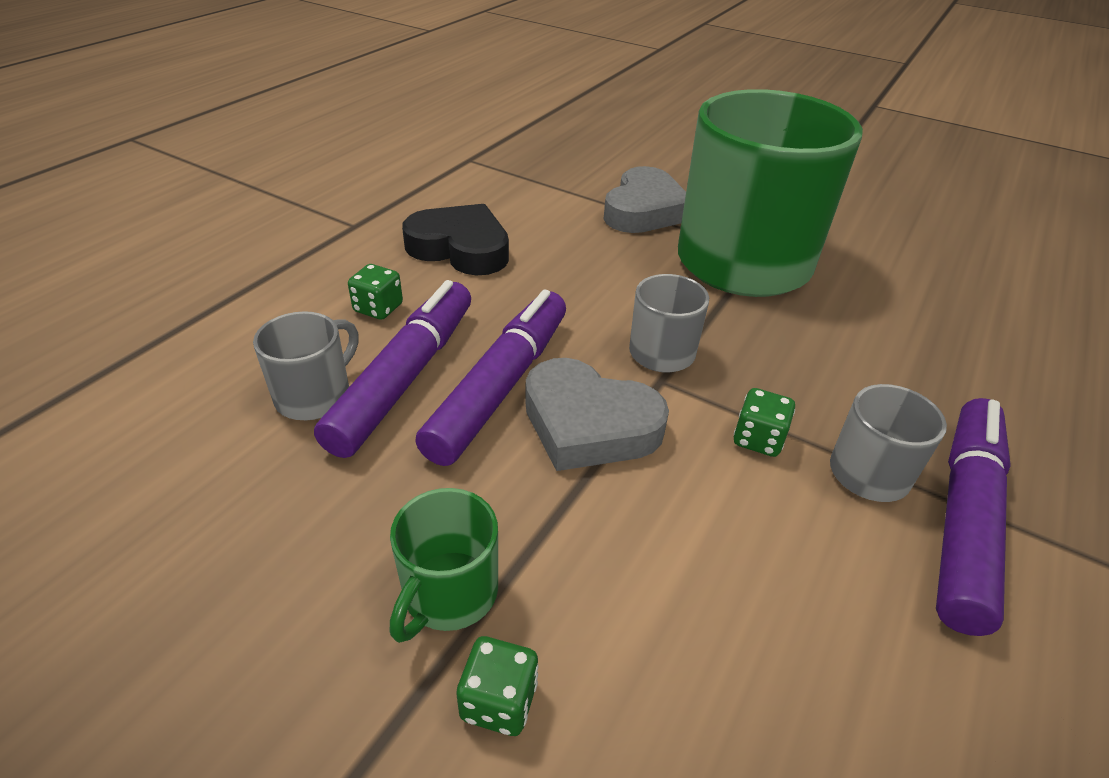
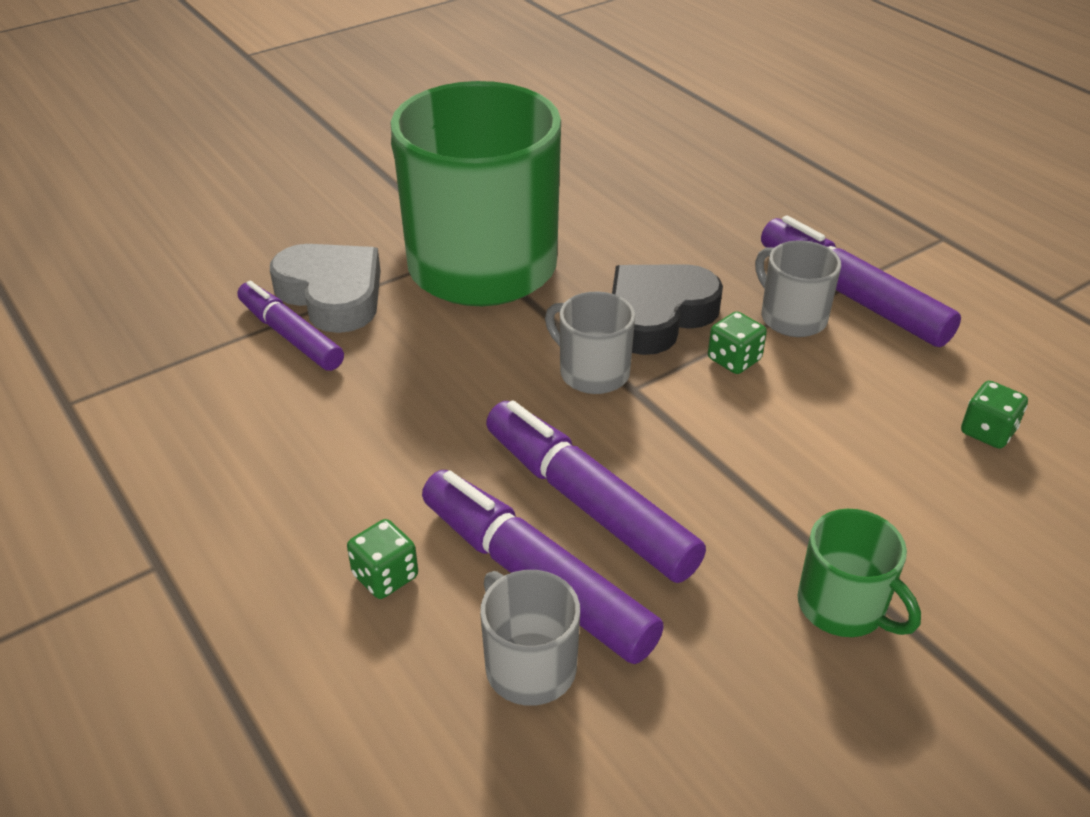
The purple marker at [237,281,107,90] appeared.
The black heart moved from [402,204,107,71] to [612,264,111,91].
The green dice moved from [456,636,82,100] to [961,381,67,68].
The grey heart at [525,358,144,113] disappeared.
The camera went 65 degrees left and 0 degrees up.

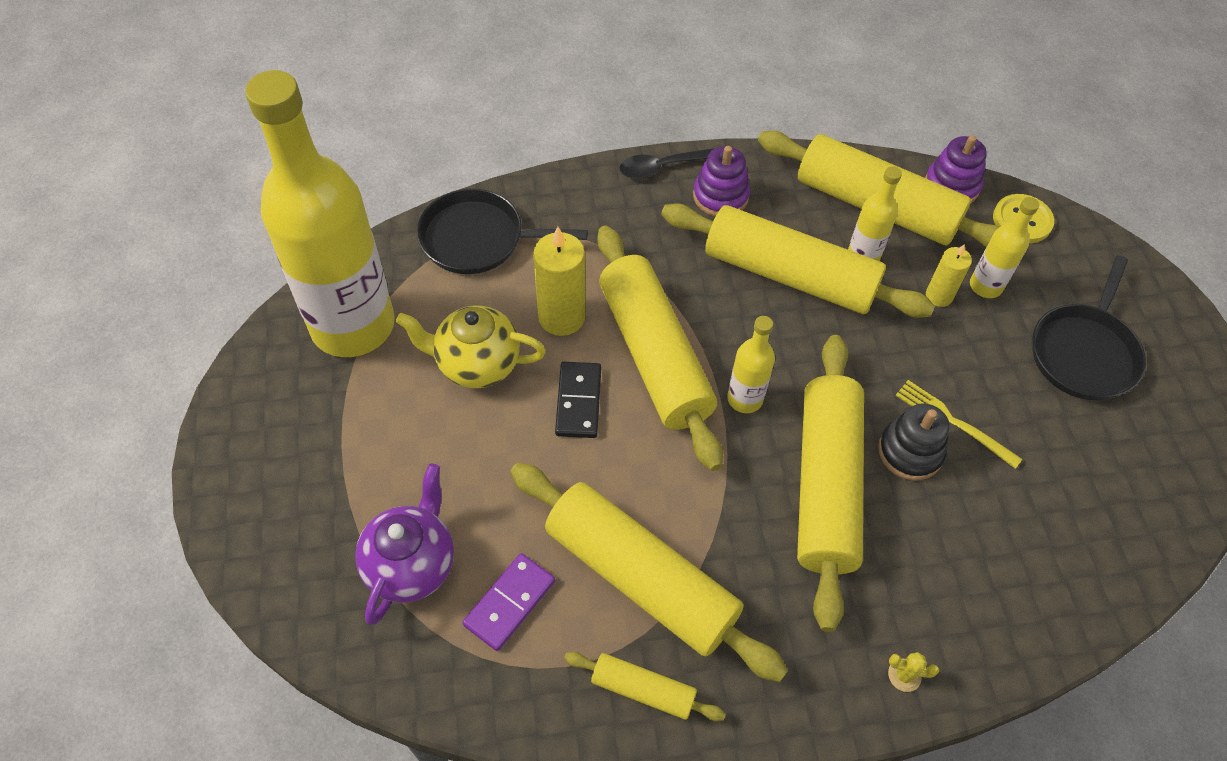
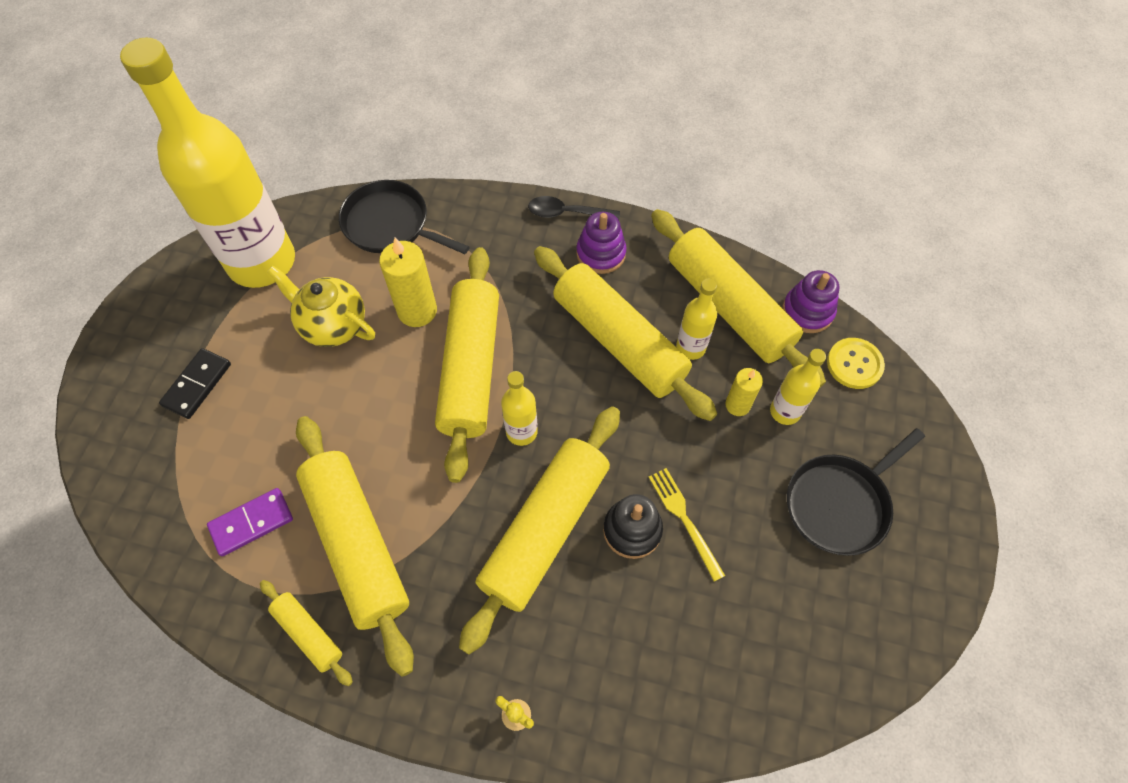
The black domino moved from [555,362,46,76] to [159,348,72,71].
The purple teapot at [355,463,99,162] disappeared.
The camera went 25 degrees right and 5 degrees up.

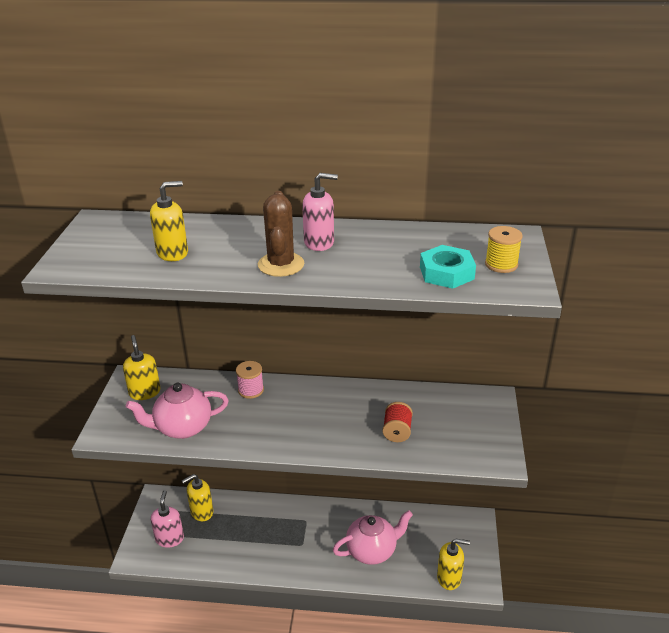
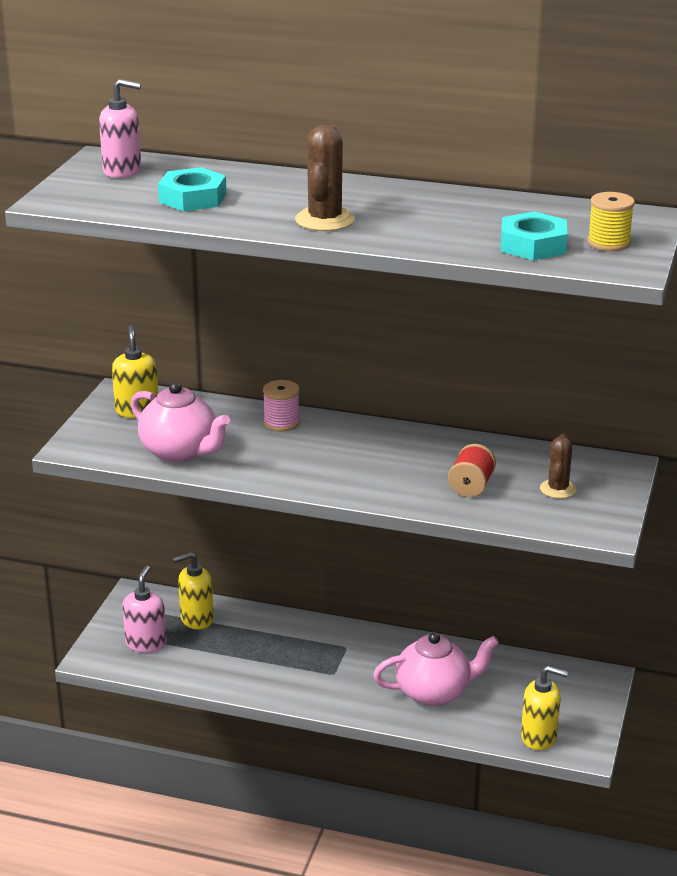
The pink soap dispenser moved from [302,173,36,78] to [99,79,42,99].
The pink teapot at [126,383,103,56] turned 135 degrees counterclockwise.
The yellow soap dispenser at [150,181,38,80] was replaced by the turquoise nut at [158,167,69,44].
The brown cactus at [540,433,37,66] appeared.
The camera went 10 degrees right and 5 degrees down.

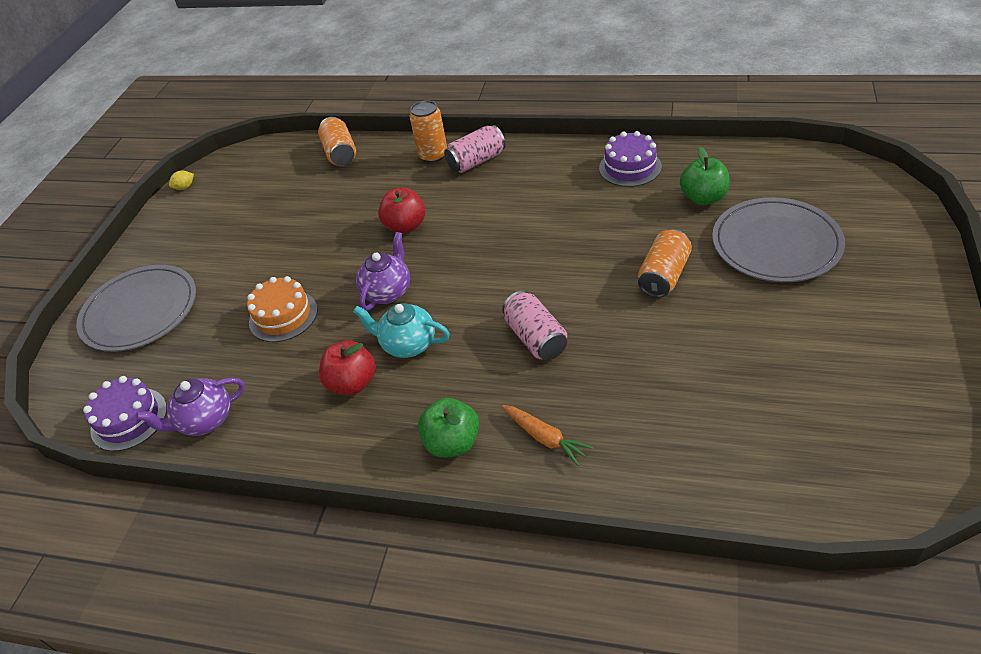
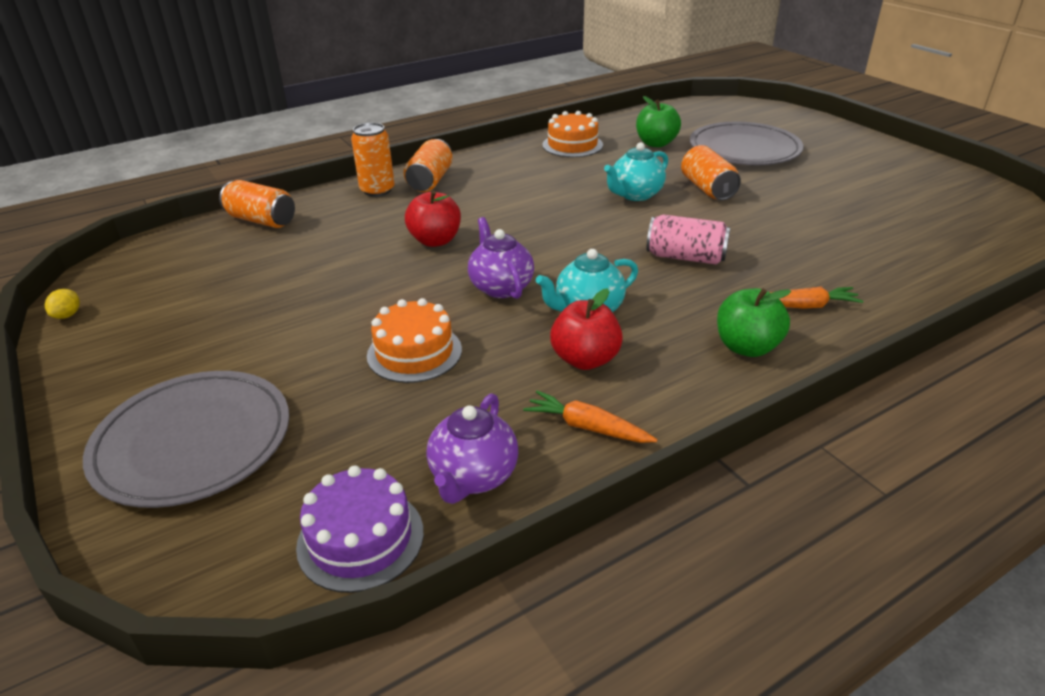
The pink can at [444,125,62,48] became the orange can at [404,139,49,53].
The orange carrot at [523,391,135,52] appeared.
The purple cake at [599,131,63,56] became the orange cake at [542,111,61,46].
The turquoise teapot at [604,142,64,59] appeared.
The camera went 50 degrees left and 10 degrees down.

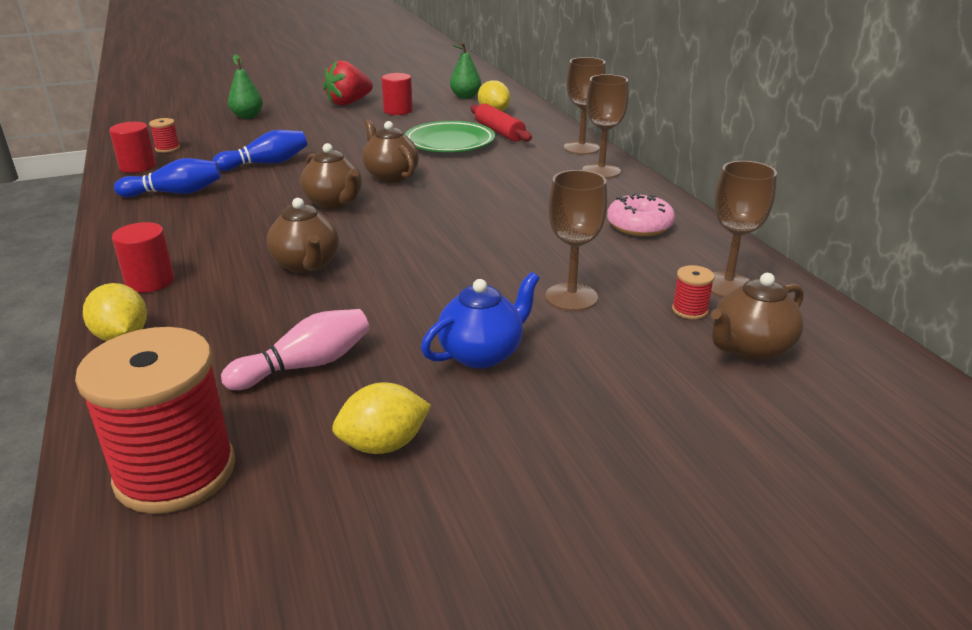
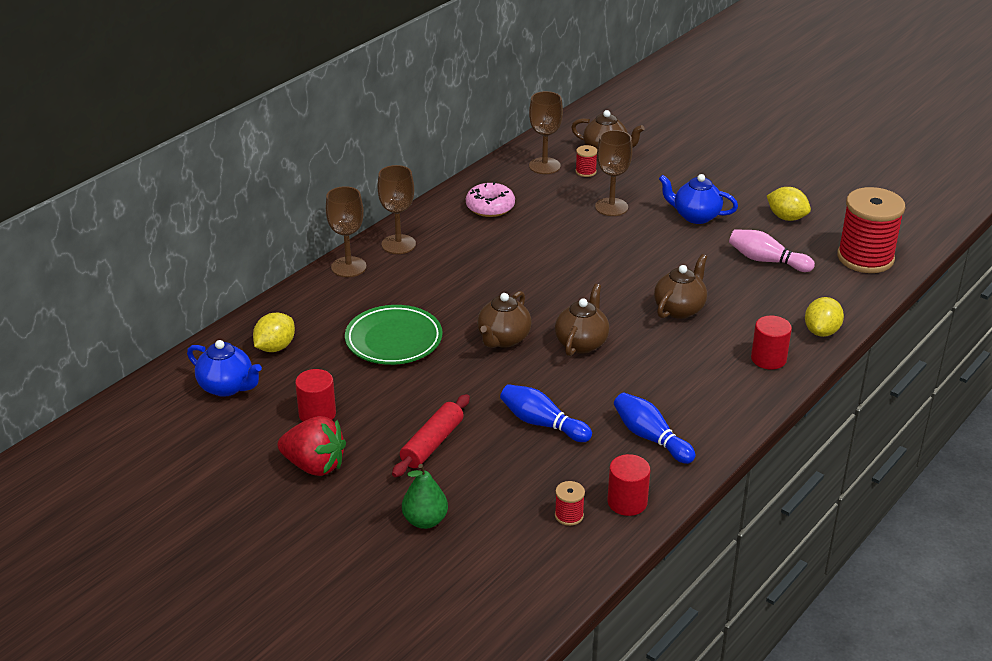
The green pear at [450,43,31,56] was replaced by the blue teapot at [187,340,75,57].
The red rolling pin moved from [470,104,62,38] to [392,394,78,83].
The camera went 120 degrees left and 5 degrees up.

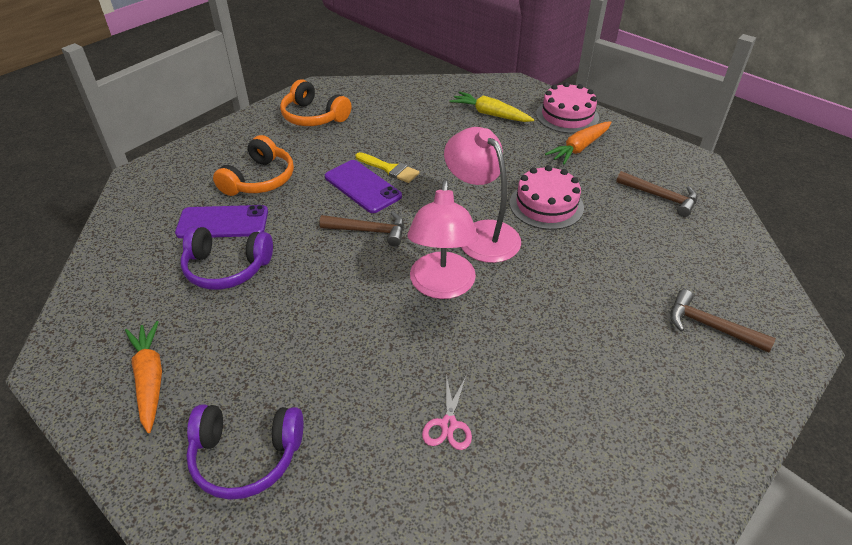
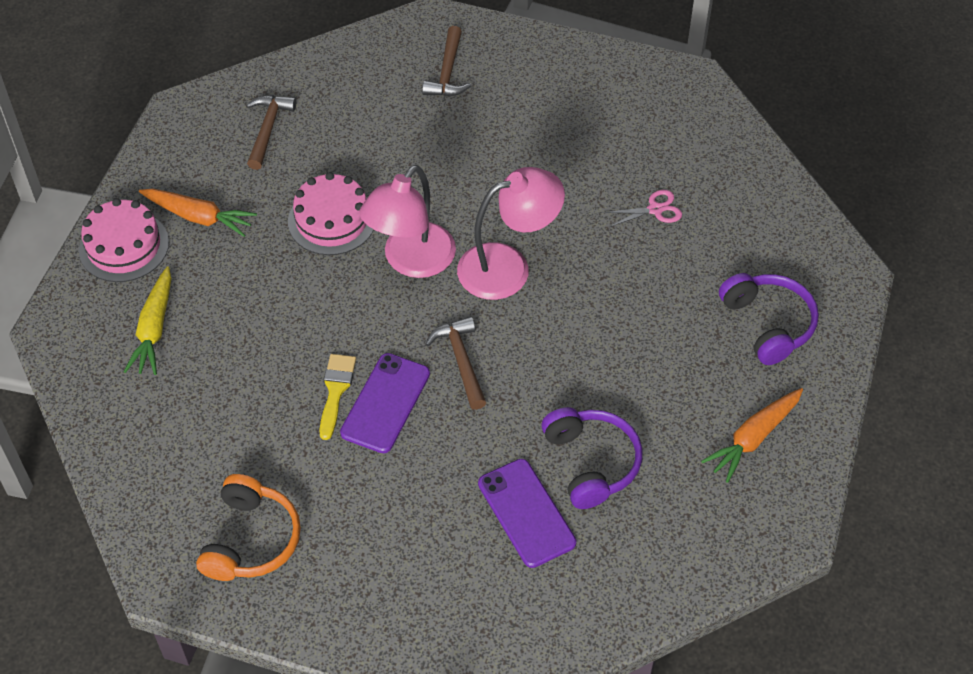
The orange headphones at [213,135,81,61] disappeared.
The camera went 115 degrees left and 10 degrees up.

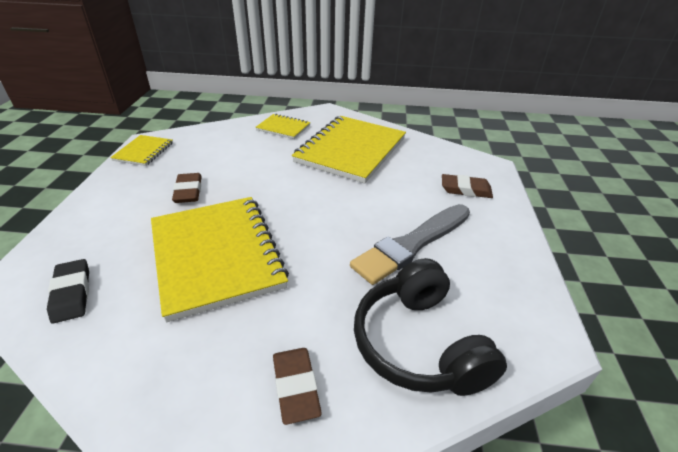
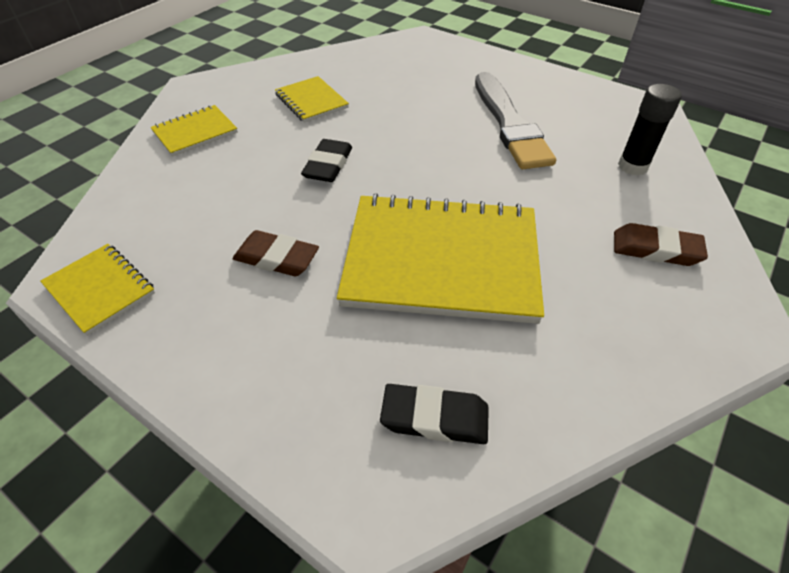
The yellow notebook at [292,116,114,67] changed to 0.48 times the size.
The black eraser at [301,139,51,43] appeared.
The black headphones at [354,258,153,138] was replaced by the black glue stick at [618,84,64,92].
The brown eraser at [442,174,51,24] disappeared.
The camera went 60 degrees left and 10 degrees up.

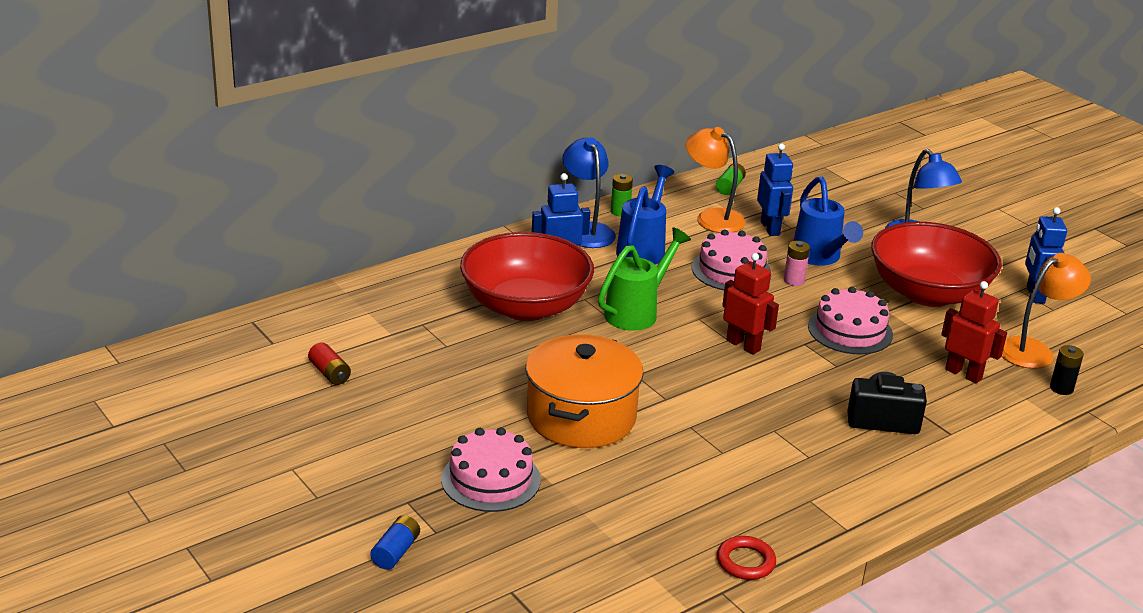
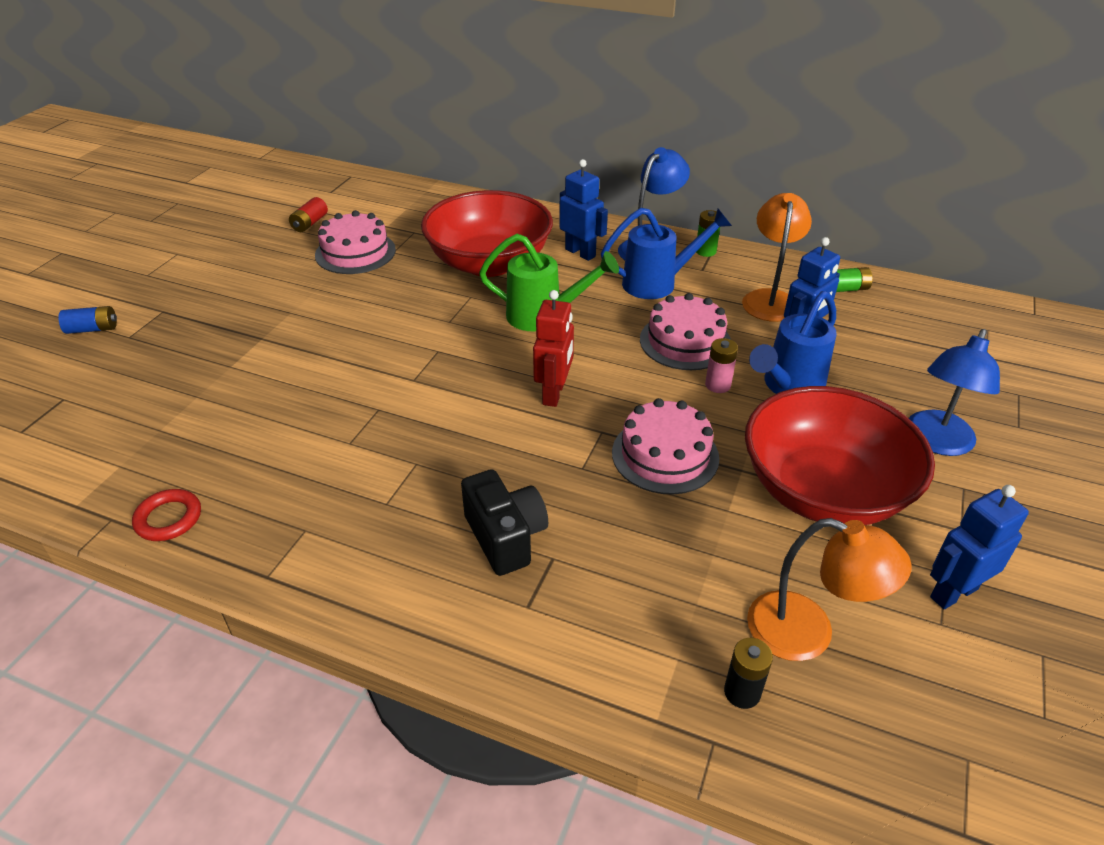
The pink cake moved from [441,427,100,85] to [315,210,81,64].
The orange pot at [526,334,118,114] disappeared.
The red robot at [941,281,66,102] disappeared.
The camera went 60 degrees right and 10 degrees up.

